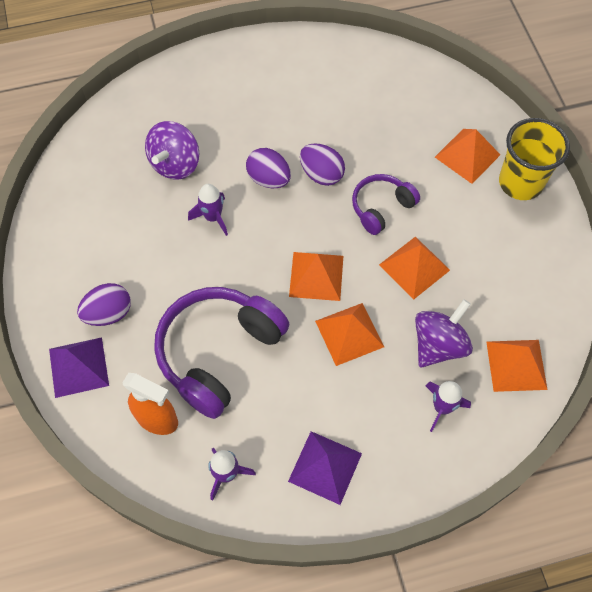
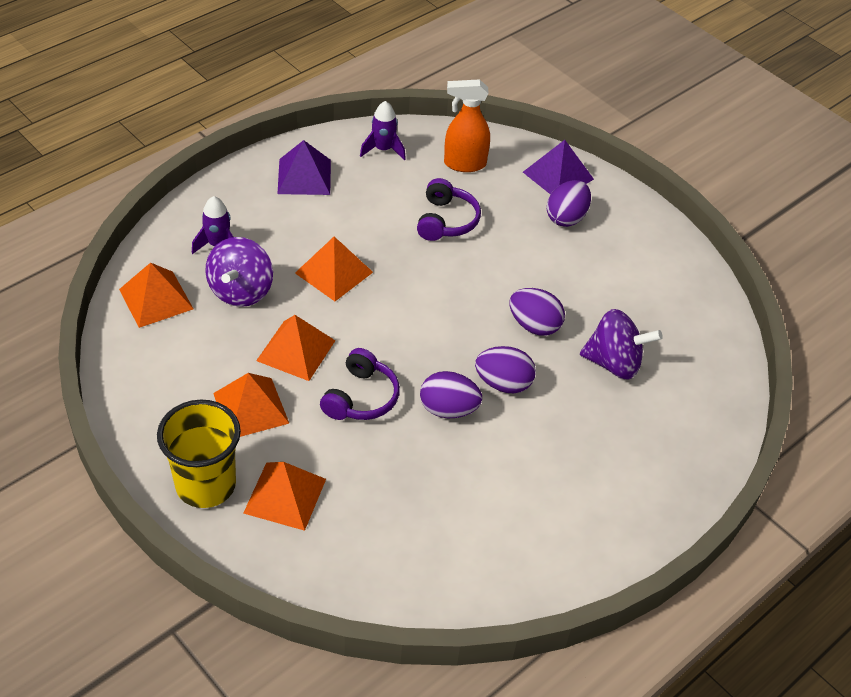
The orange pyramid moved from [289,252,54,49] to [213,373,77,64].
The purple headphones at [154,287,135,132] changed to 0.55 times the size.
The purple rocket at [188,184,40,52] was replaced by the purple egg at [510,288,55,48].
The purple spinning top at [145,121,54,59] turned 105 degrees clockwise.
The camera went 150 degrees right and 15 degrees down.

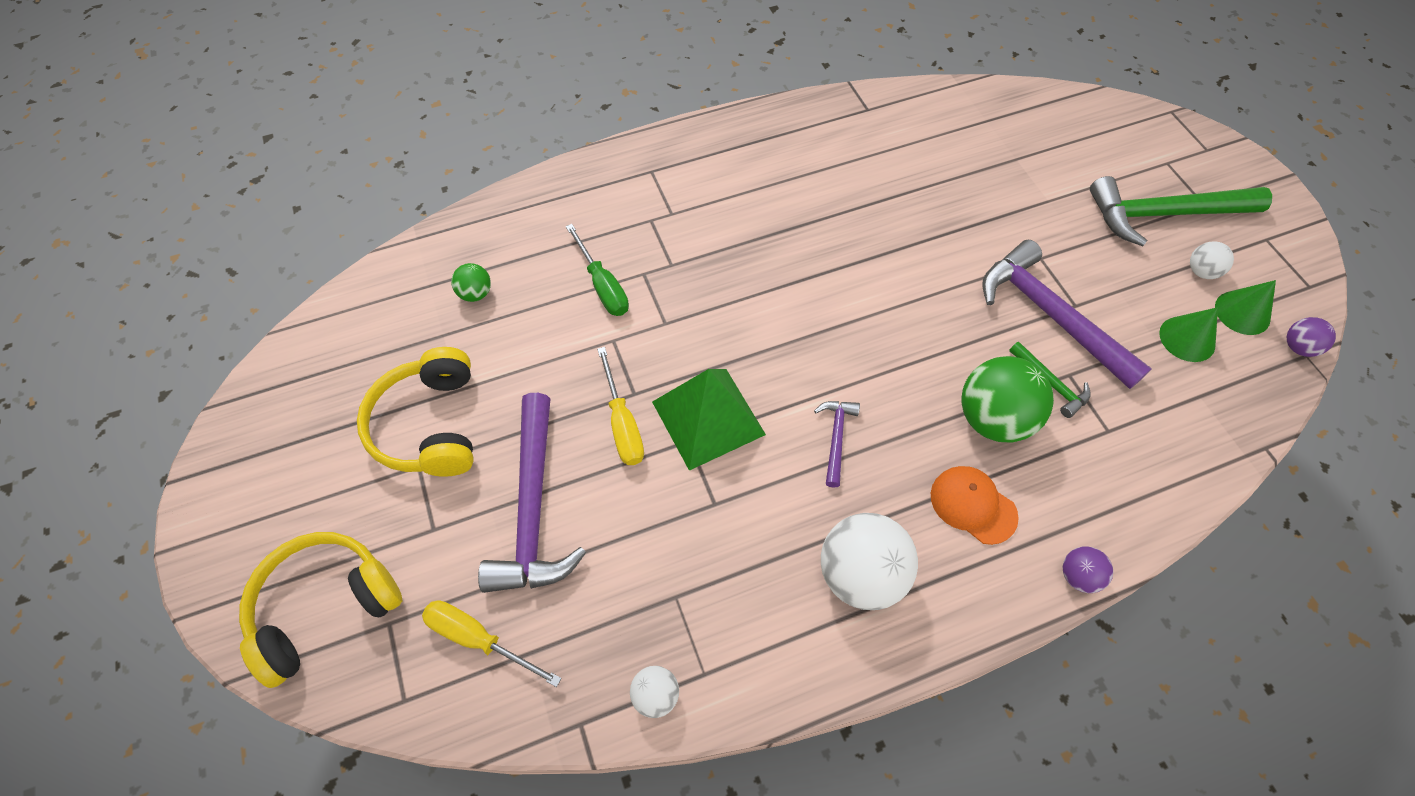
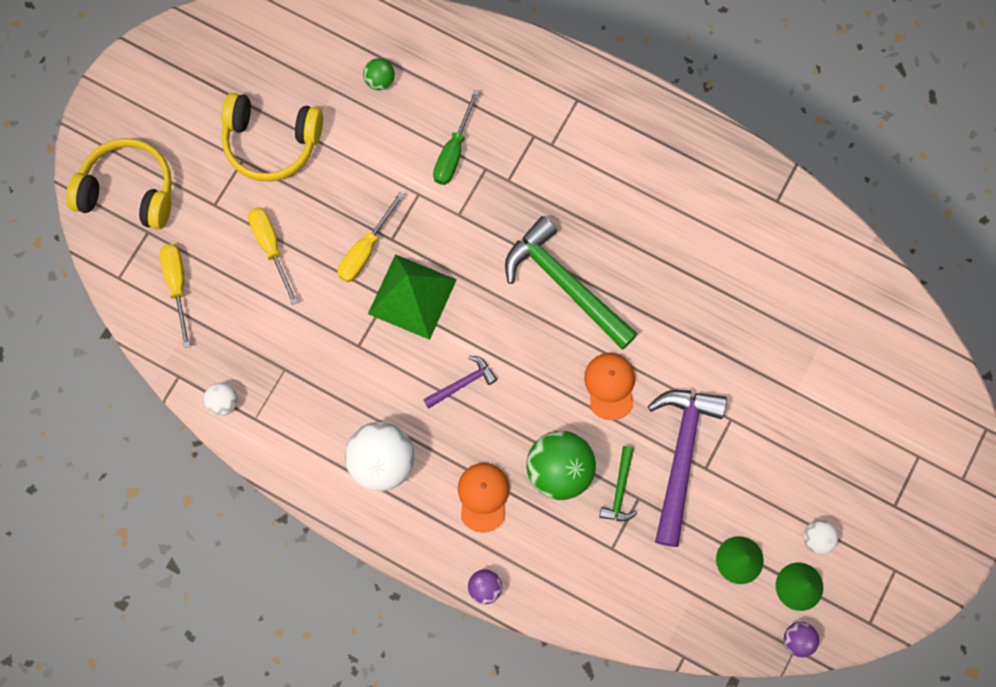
The yellow headphones at [357,347,117,130] turned 120 degrees counterclockwise.
The purple hammer at [478,393,108,200] was replaced by the yellow screwdriver at [248,207,50,98].
The green hammer moved from [1090,176,182,70] to [505,216,133,134].
The orange cap at [584,353,51,67] appeared.
The camera went 50 degrees right and 15 degrees up.

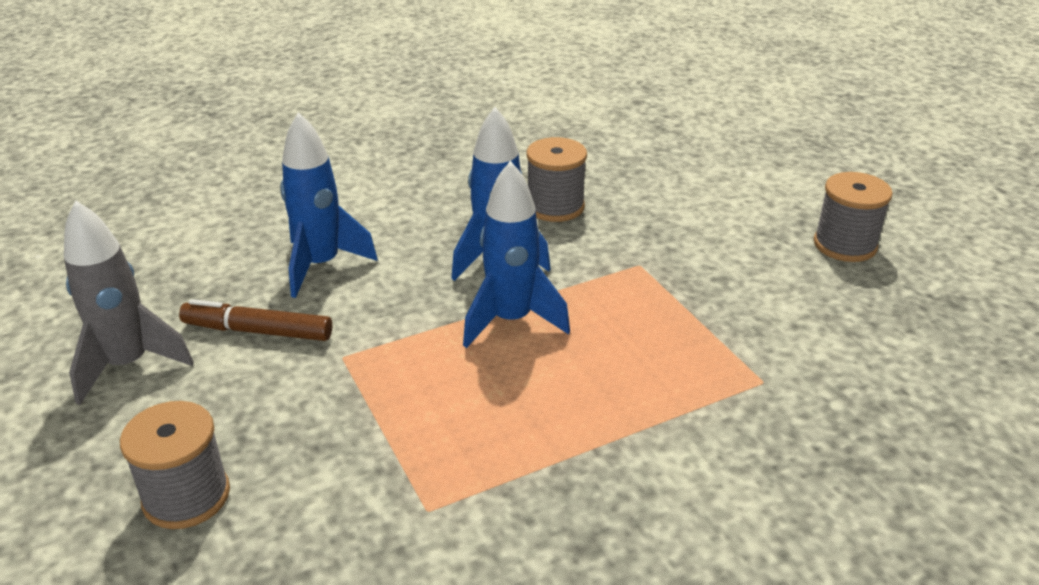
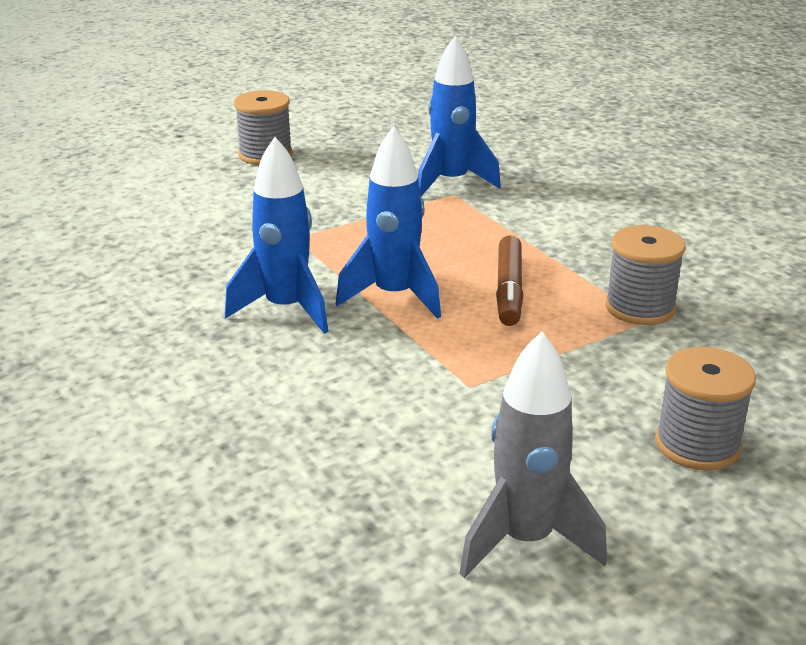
The blue rocket moved from [280,112,98,186] to [418,36,83,160].
The brown marker moved from [179,299,153,42] to [496,235,27,91].
The grey spool moved from [527,137,60,85] to [605,225,81,100].
The camera went 95 degrees left and 5 degrees down.

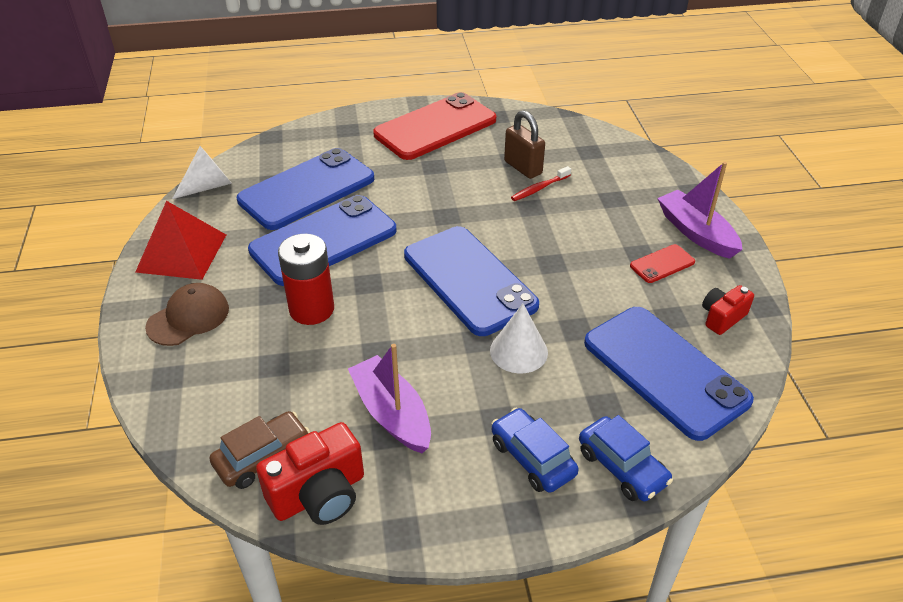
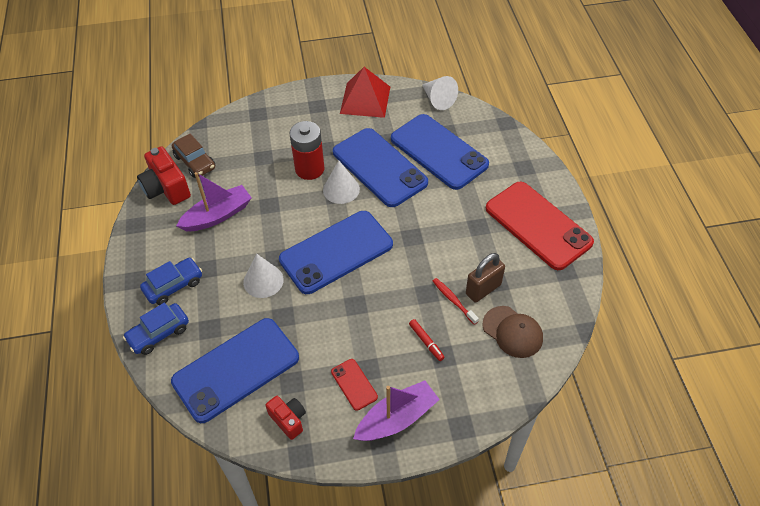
The white cone at [323,161,37,43] appeared.
The red marker at [409,319,36,42] appeared.
The brown cap moved from [145,283,84,63] to [483,306,60,52].
The camera went 90 degrees right and 10 degrees up.

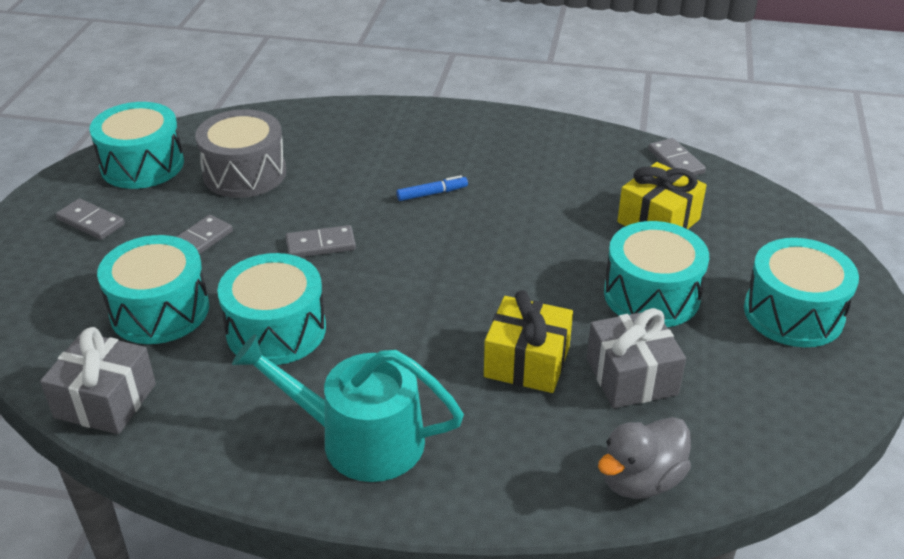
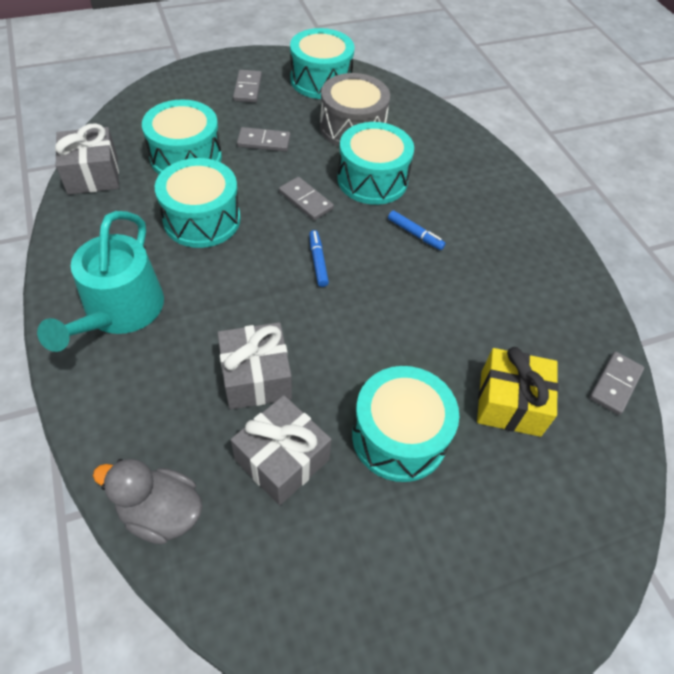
The turquoise watering can at [232,334,232,148] turned 150 degrees counterclockwise.
The yellow gift at [484,290,89,103] became the grey gift at [218,322,74,88].
The blue marker at [309,230,20,57] appeared.
The turquoise drum moved from [744,238,115,109] to [338,122,76,83].
The camera went 55 degrees right and 15 degrees up.

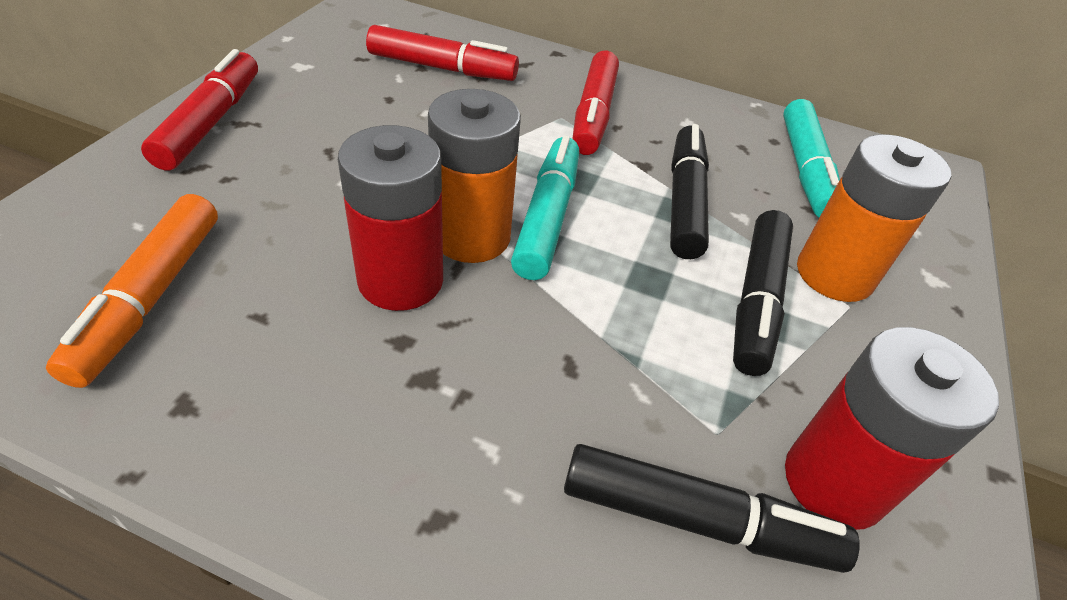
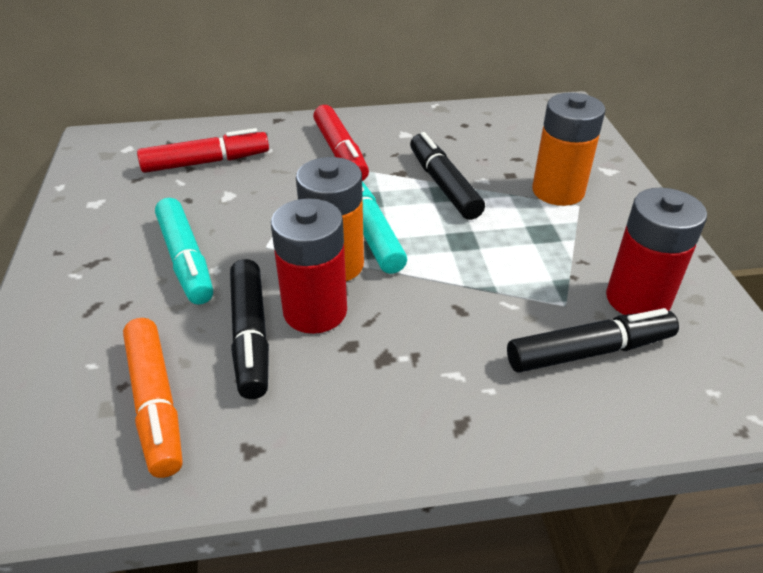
The turquoise marker moved from [783,99,57,119] to [155,198,58,107].
The black marker moved from [733,210,60,166] to [230,259,39,140].
The red marker at [141,49,117,121] disappeared.
The camera went 25 degrees left and 5 degrees down.

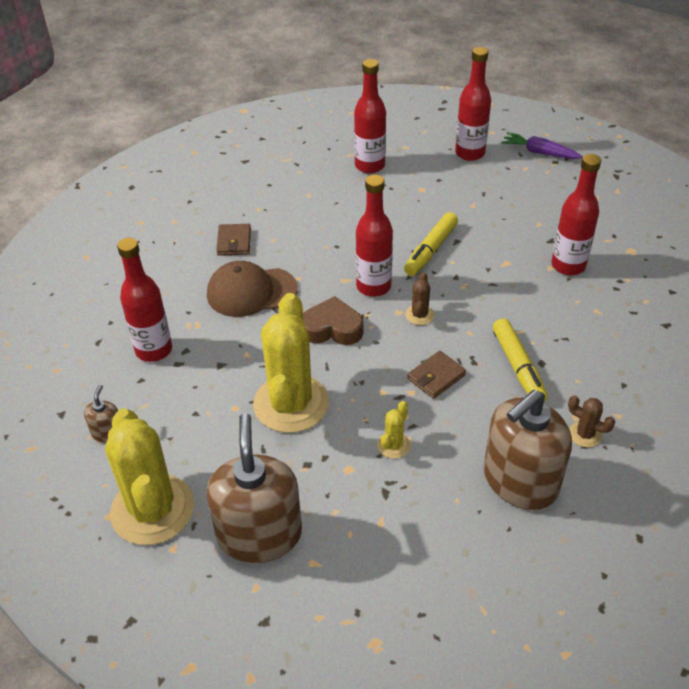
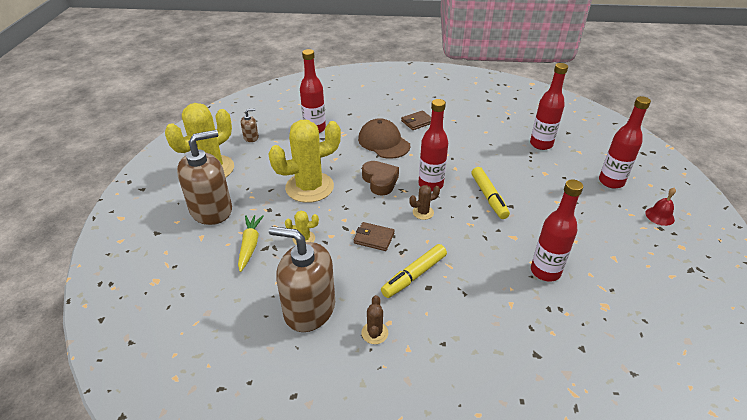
The yellow carrot at [238,215,26,57] appeared.
The yellow marker at [404,212,54,64] turned 105 degrees counterclockwise.
The purple carrot at [501,132,82,27] was replaced by the red bell at [645,188,31,38].
The camera went 60 degrees right and 5 degrees down.

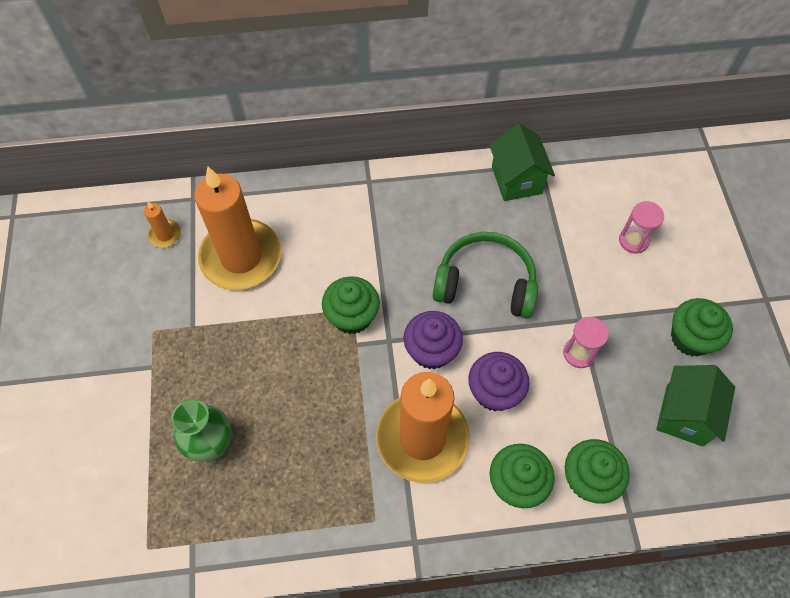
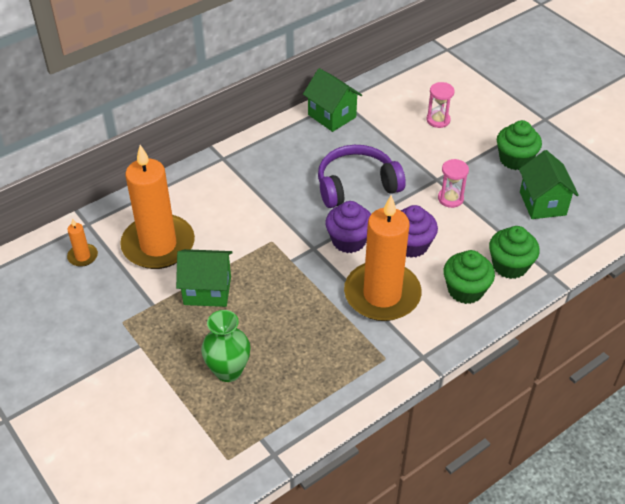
The green house at [176,249,57,58] appeared.
The green headphones at [433,232,105,87] became the purple headphones at [318,145,88,63].
The green cupcake at [322,276,58,58] disappeared.
The camera went 30 degrees left and 15 degrees down.

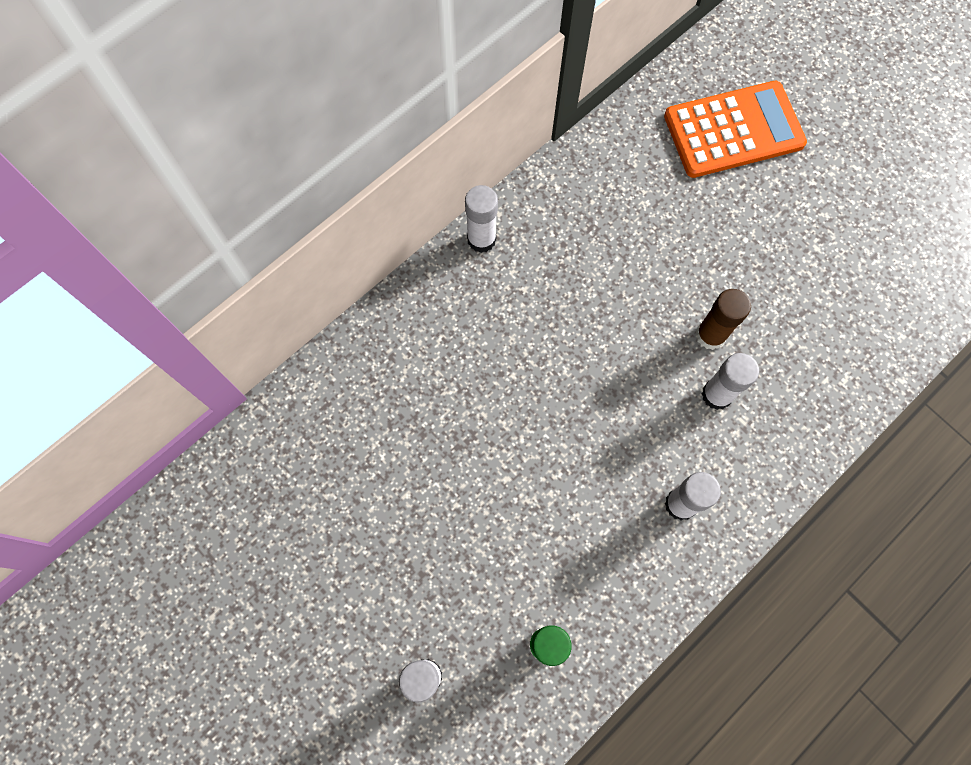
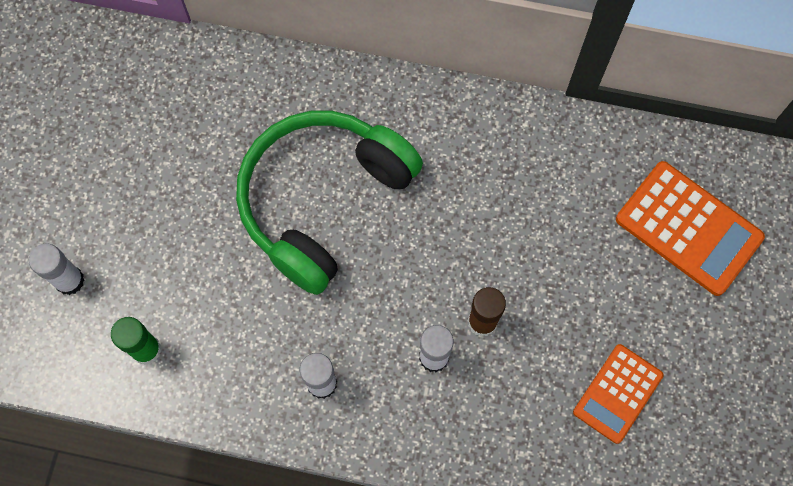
The green headphones at [236,111,187,184] appeared.
The orange calculator at [573,344,91,100] appeared.
The white glue stick at [465,185,33,68] disappeared.
The camera went 55 degrees right and 0 degrees up.

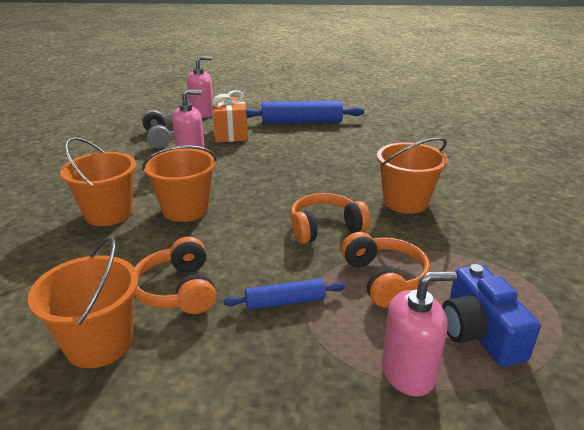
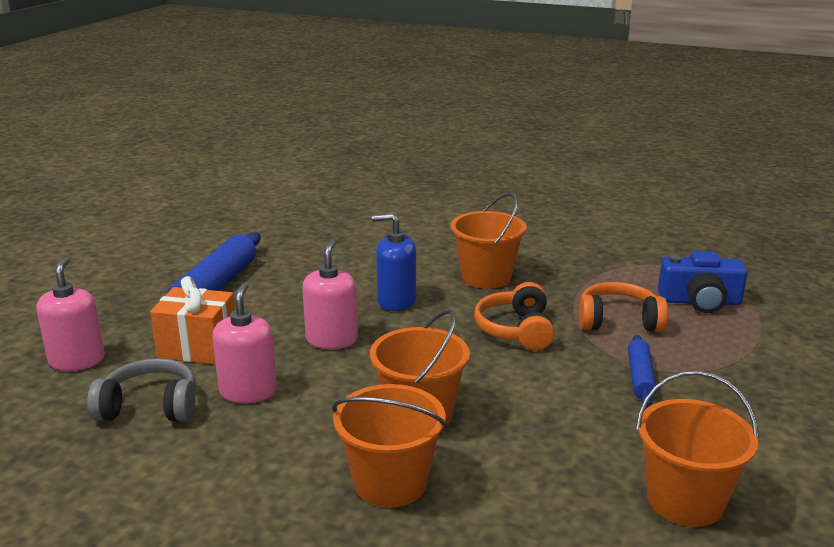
The pink soap dispenser moved from [382,271,75,126] to [302,240,56,109].
The blue soap dispenser at [372,213,44,98] appeared.
The orange headphones at [134,237,82,77] disappeared.
The camera went 70 degrees left and 5 degrees down.

